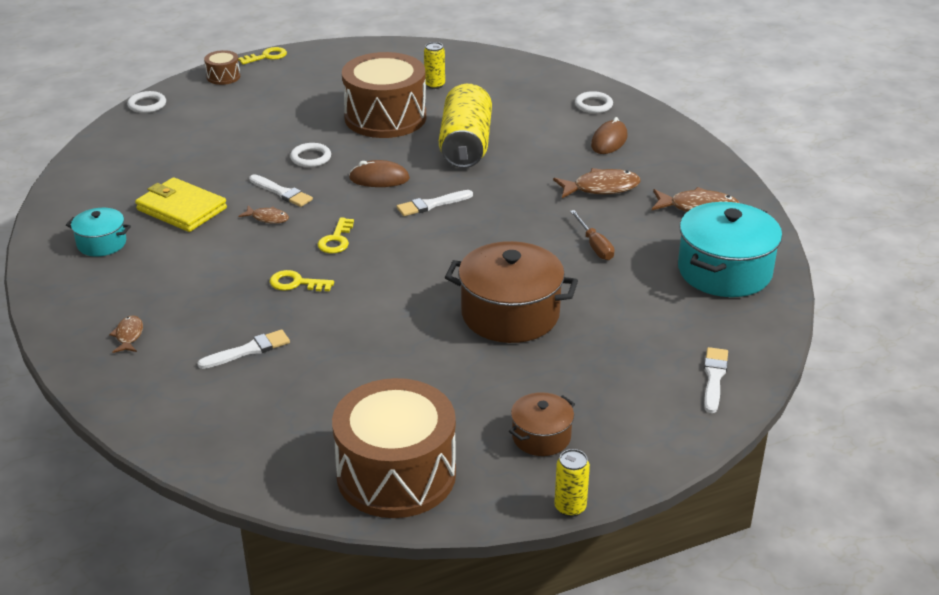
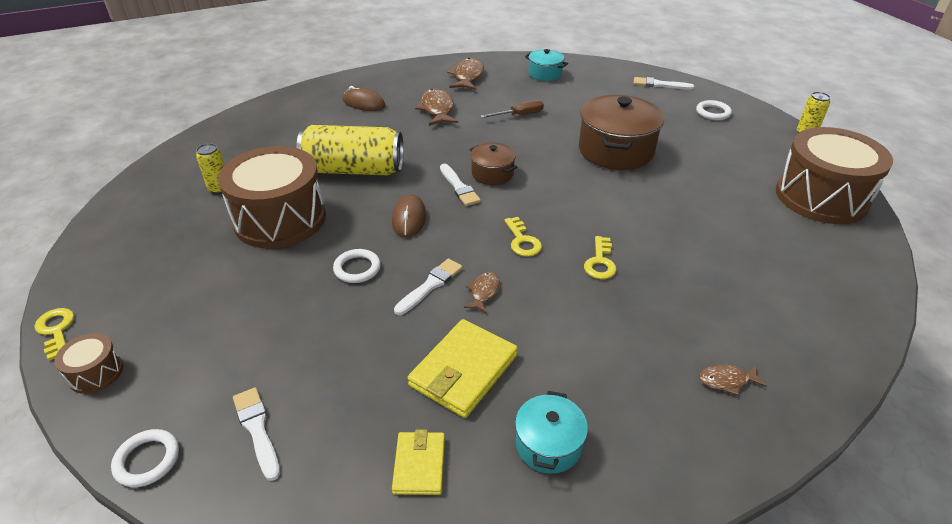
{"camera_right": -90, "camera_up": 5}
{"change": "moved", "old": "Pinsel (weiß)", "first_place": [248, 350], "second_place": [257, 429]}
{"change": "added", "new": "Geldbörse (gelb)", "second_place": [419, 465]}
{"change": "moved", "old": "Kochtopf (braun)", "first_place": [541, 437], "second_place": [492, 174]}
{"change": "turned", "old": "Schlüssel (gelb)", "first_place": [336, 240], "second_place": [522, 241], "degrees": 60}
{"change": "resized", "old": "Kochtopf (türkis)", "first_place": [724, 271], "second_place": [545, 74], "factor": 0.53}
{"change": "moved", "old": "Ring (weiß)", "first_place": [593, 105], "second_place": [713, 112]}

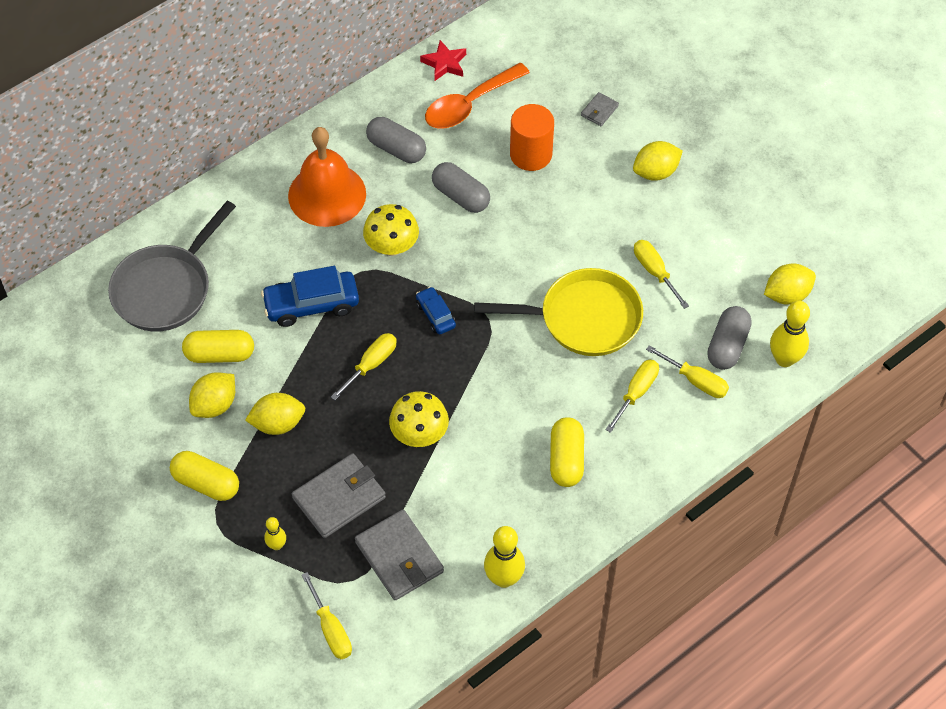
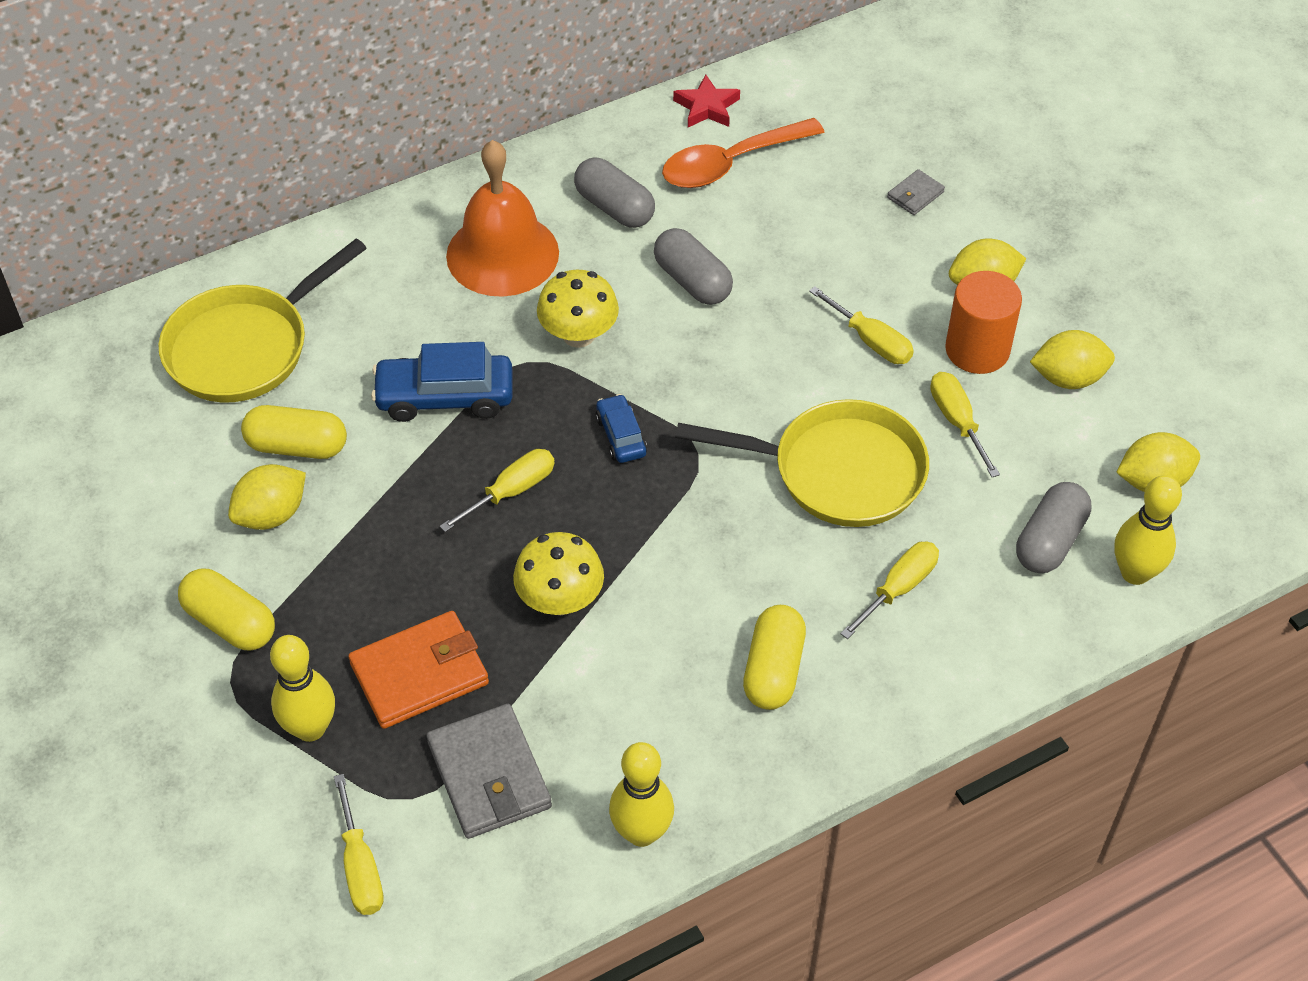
{"camera_right": 10, "camera_up": -5}
{"change": "recoloured", "old": "Pfanne (grau)", "new": "Pfanne (gelb)", "first_place": [166, 289], "second_place": [245, 347]}
{"change": "resized", "old": "Bowlingkegel (gelb)", "first_place": [277, 545], "second_place": [310, 728], "factor": 1.85}
{"change": "recoloured", "old": "Geldbörse (grau)", "new": "Geldbörse (orange)", "first_place": [339, 498], "second_place": [419, 673]}
{"change": "moved", "old": "Schraubenzieher (gelb)", "first_place": [695, 381], "second_place": [871, 341]}
{"change": "moved", "old": "Vollzylinder (orange)", "first_place": [531, 154], "second_place": [977, 350]}
{"change": "moved", "old": "Zitrone (gelb)", "first_place": [278, 423], "second_place": [1068, 378]}

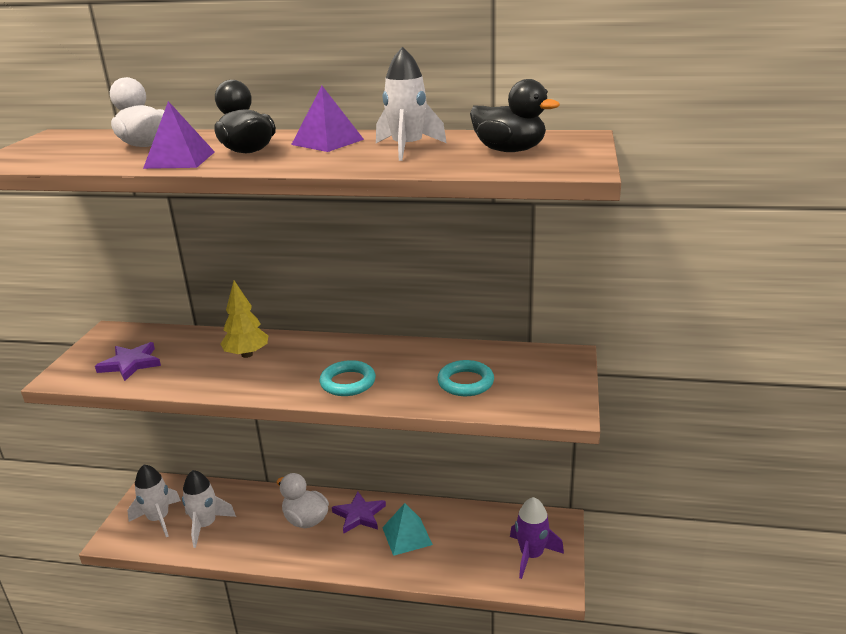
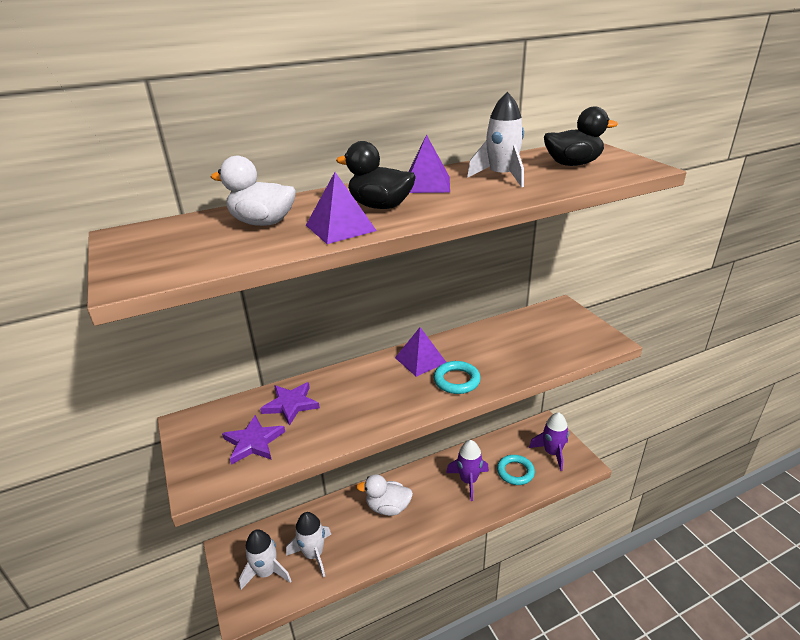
{"camera_right": -35, "camera_up": 5}
{"change": "moved", "old": "Stern (lila)", "first_place": [359, 515], "second_place": [291, 404]}
{"change": "added", "new": "Pyramide (lila)", "second_place": [420, 360]}
{"change": "replaced", "old": "Pyramide (türkis)", "new": "Rakete (lila)", "first_place": [407, 536], "second_place": [468, 481]}
{"change": "moved", "old": "Ring (türkis)", "first_place": [465, 382], "second_place": [515, 472]}
{"change": "removed", "old": "Baum (gelb)", "first_place": [247, 354]}

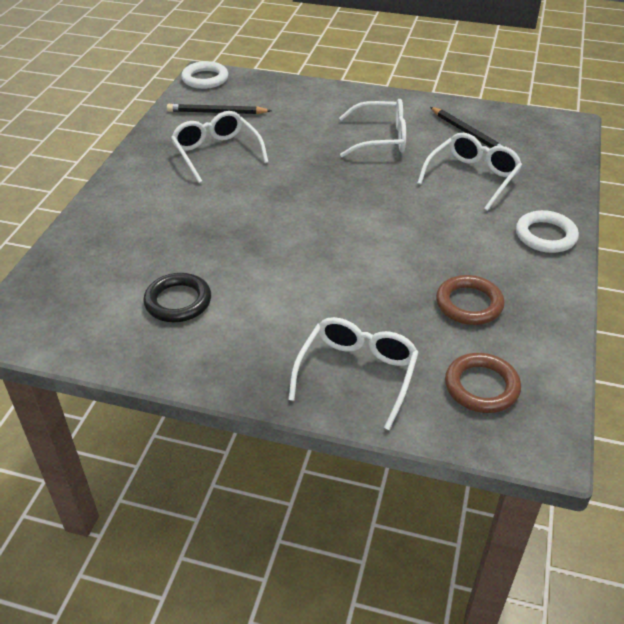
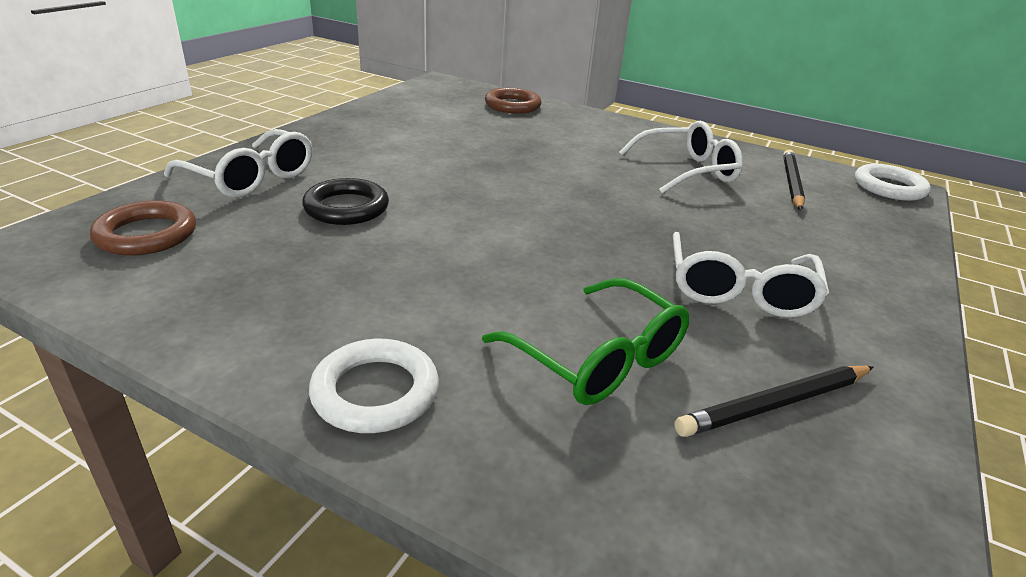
{"camera_right": 100, "camera_up": -10}
{"change": "moved", "old": "Ring (schwarz)", "first_place": [178, 301], "second_place": [346, 208]}
{"change": "recoloured", "old": "Brille (weiß)", "new": "Brille (grün)", "first_place": [472, 177], "second_place": [597, 358]}
{"change": "moved", "old": "Ring (braun)", "first_place": [469, 304], "second_place": [512, 105]}

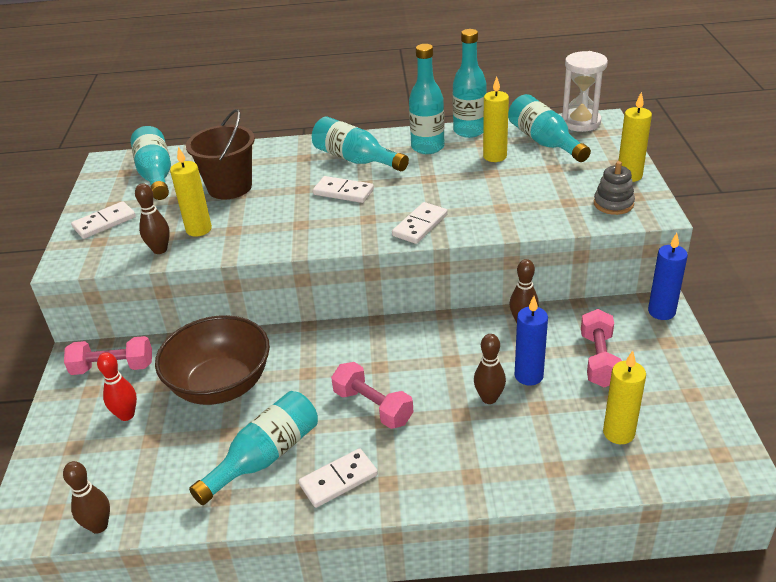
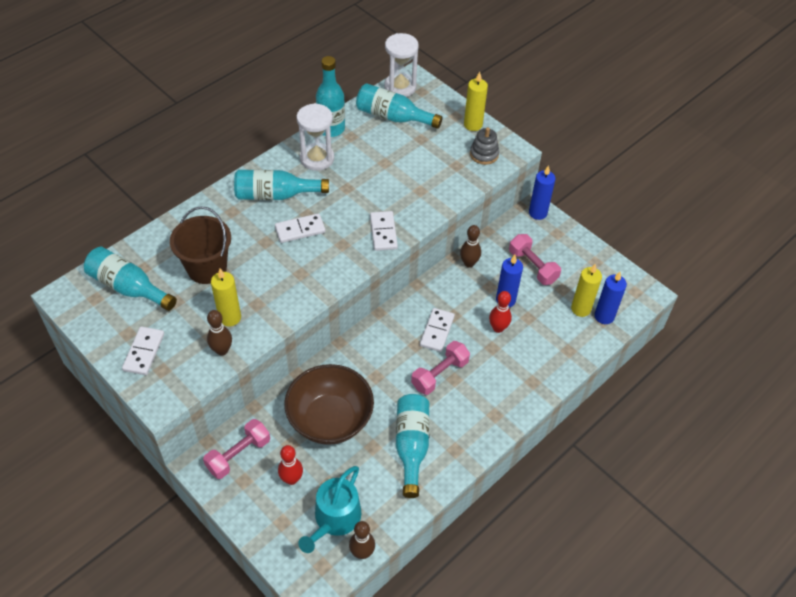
{"camera_right": -45, "camera_up": 15}
{"change": "replaced", "old": "Flasche (türkis)", "new": "Sanduhr (weiß)", "first_place": [427, 147], "second_place": [317, 158]}
{"change": "added", "new": "Gießkanne (türkis)", "second_place": [334, 519]}
{"change": "turned", "old": "Hantel (rosa)", "first_place": [373, 407], "second_place": [439, 374], "degrees": -45}
{"change": "moved", "old": "Dominostein (weiß)", "first_place": [338, 480], "second_place": [437, 331]}
{"change": "recoloured", "old": "Bowlingkegel (braun)", "new": "Bowlingkegel (rot)", "first_place": [489, 398], "second_place": [498, 328]}
{"change": "added", "new": "Kerze (blau)", "second_place": [604, 316]}
{"change": "removed", "old": "Kerze (gelb)", "first_place": [494, 156]}

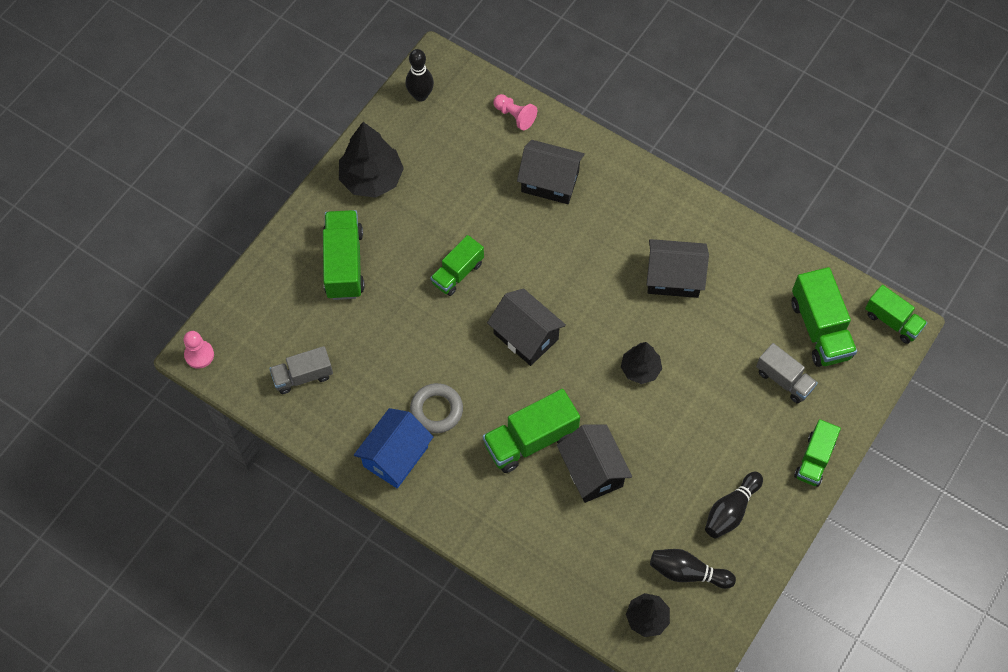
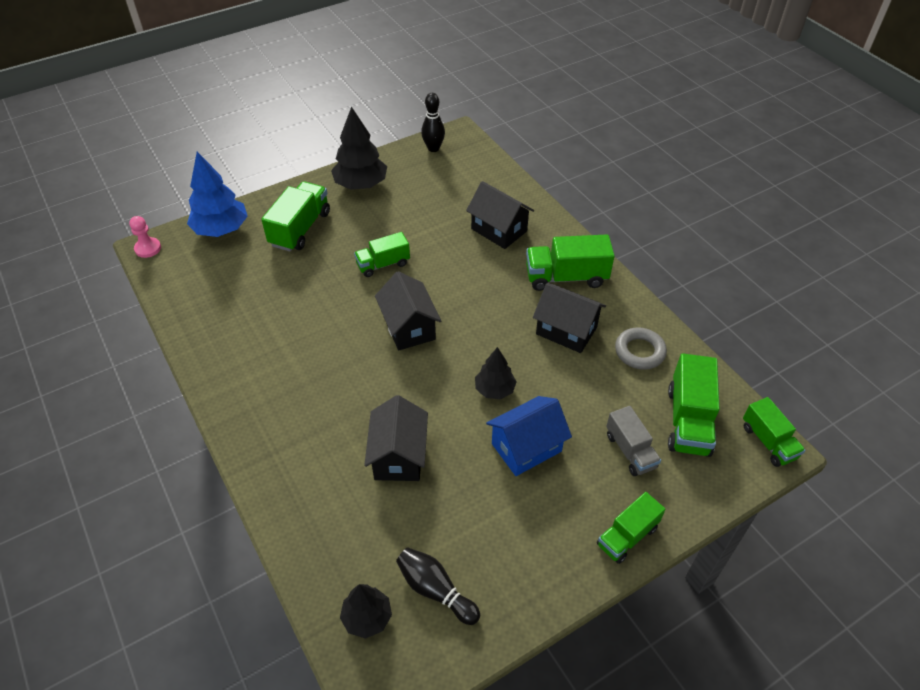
{"camera_right": 25, "camera_up": -15}
{"change": "added", "new": "Baum (blau)", "second_place": [221, 230]}
{"change": "moved", "old": "Haus (blau)", "first_place": [395, 456], "second_place": [526, 447]}
{"change": "moved", "old": "Lastwagen (grün)", "first_place": [530, 440], "second_place": [566, 277]}
{"change": "moved", "old": "Ring (grau)", "first_place": [436, 410], "second_place": [639, 351]}
{"change": "removed", "old": "Lastwagen (grau)", "first_place": [303, 376]}
{"change": "removed", "old": "Bauer (rosa)", "first_place": [515, 116]}
{"change": "removed", "old": "Bowlingkegel (schwarz)", "first_place": [731, 510]}

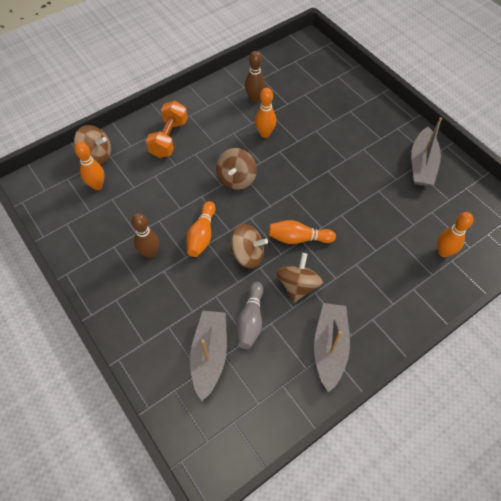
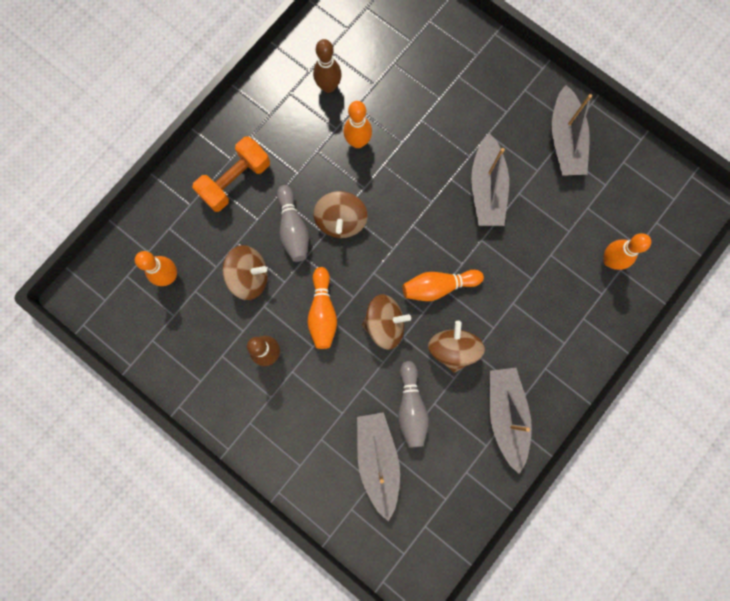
{"camera_right": -15, "camera_up": 20}
{"change": "turned", "old": "Hantel (orange)", "first_place": [169, 138], "second_place": [235, 181], "degrees": 45}
{"change": "moved", "old": "Kreisel (braun)", "first_place": [97, 155], "second_place": [249, 277]}
{"change": "added", "new": "Bowlingkegel (grau)", "second_place": [293, 229]}
{"change": "added", "new": "Boot (grau)", "second_place": [487, 188]}

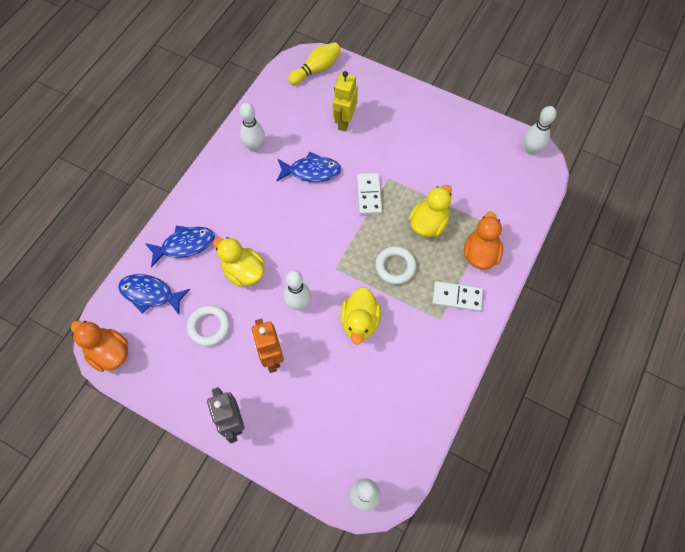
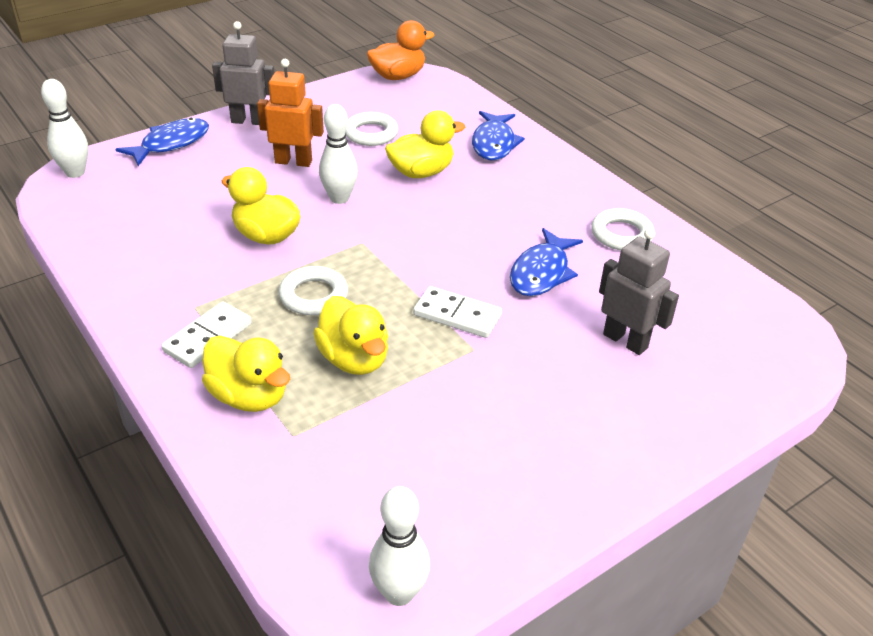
{"camera_right": 115, "camera_up": -25}
{"change": "moved", "old": "Fisch (blau)", "first_place": [150, 294], "second_place": [171, 144]}
{"change": "recoloured", "old": "Ente (orange)", "new": "Ente (gelb)", "first_place": [480, 254], "second_place": [249, 396]}
{"change": "replaced", "old": "Bowlingkegel (weiß)", "new": "Ring (weiß)", "first_place": [255, 147], "second_place": [621, 234]}
{"change": "recoloured", "old": "Roboter (gelb)", "new": "Roboter (grau)", "first_place": [344, 121], "second_place": [625, 341]}
{"change": "removed", "old": "Bowlingkegel (gelb)", "first_place": [316, 69]}

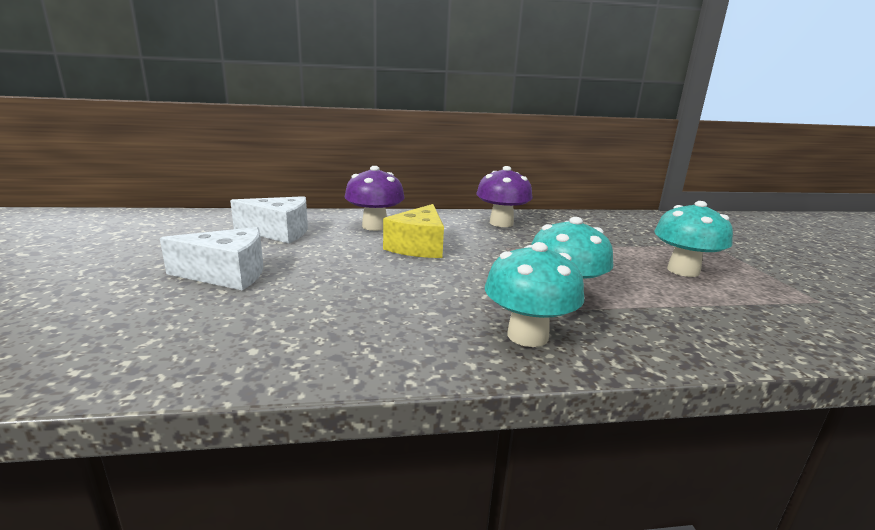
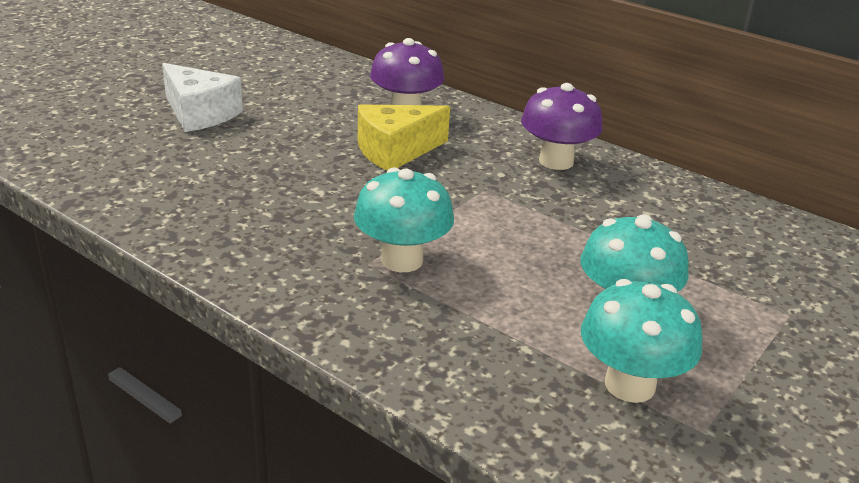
{"camera_right": 45, "camera_up": 10}
{"change": "moved", "old": "Pilz (türkis)", "first_place": [527, 336], "second_place": [629, 385]}
{"change": "removed", "old": "Käse (weiß)", "first_place": [279, 232]}

